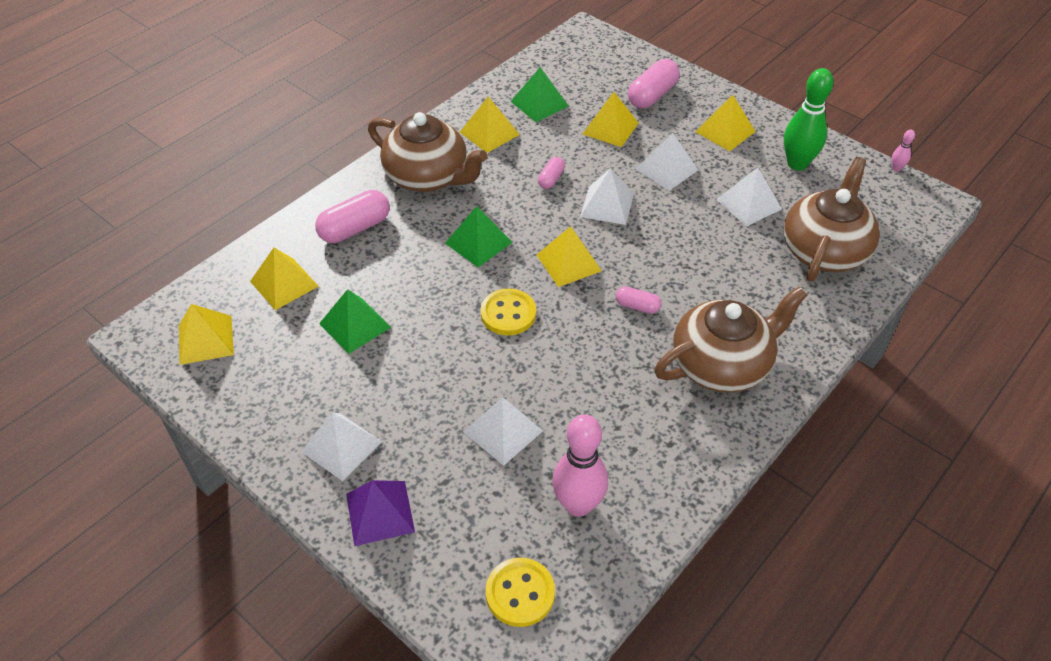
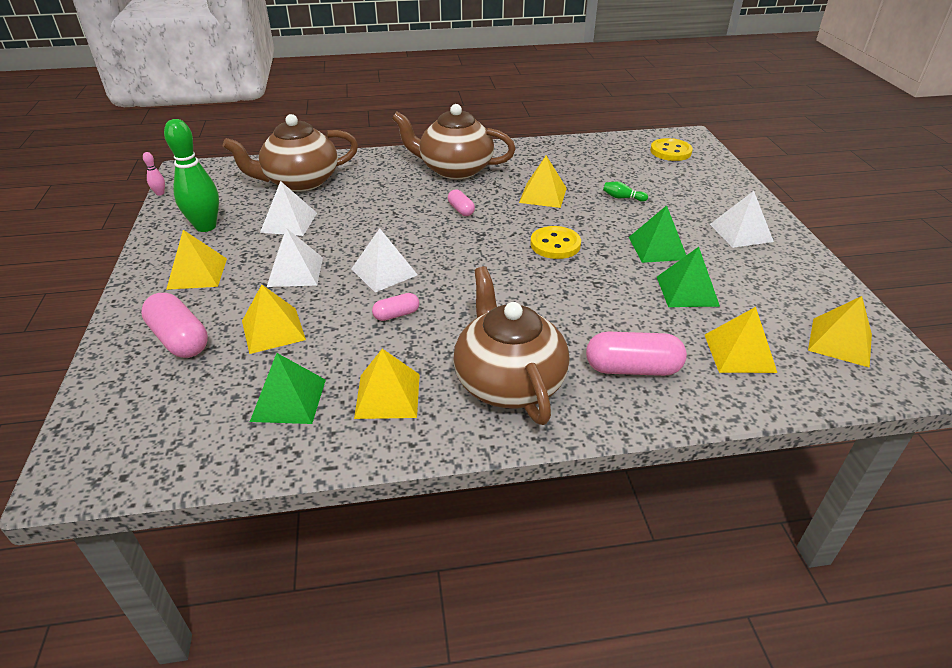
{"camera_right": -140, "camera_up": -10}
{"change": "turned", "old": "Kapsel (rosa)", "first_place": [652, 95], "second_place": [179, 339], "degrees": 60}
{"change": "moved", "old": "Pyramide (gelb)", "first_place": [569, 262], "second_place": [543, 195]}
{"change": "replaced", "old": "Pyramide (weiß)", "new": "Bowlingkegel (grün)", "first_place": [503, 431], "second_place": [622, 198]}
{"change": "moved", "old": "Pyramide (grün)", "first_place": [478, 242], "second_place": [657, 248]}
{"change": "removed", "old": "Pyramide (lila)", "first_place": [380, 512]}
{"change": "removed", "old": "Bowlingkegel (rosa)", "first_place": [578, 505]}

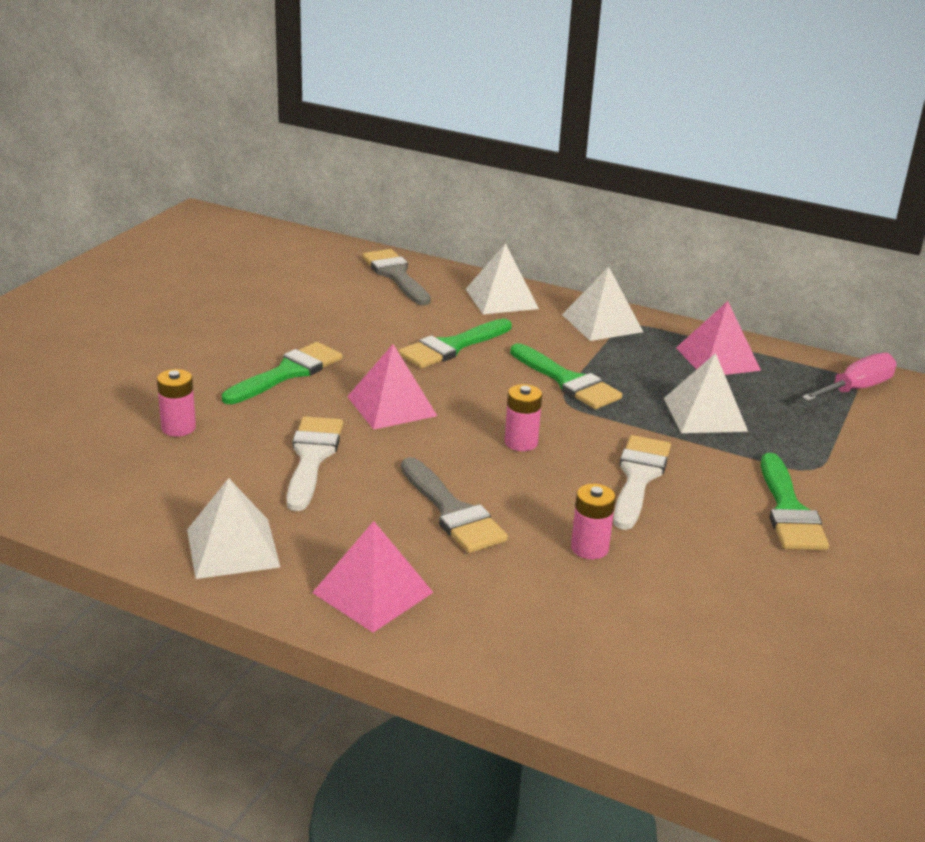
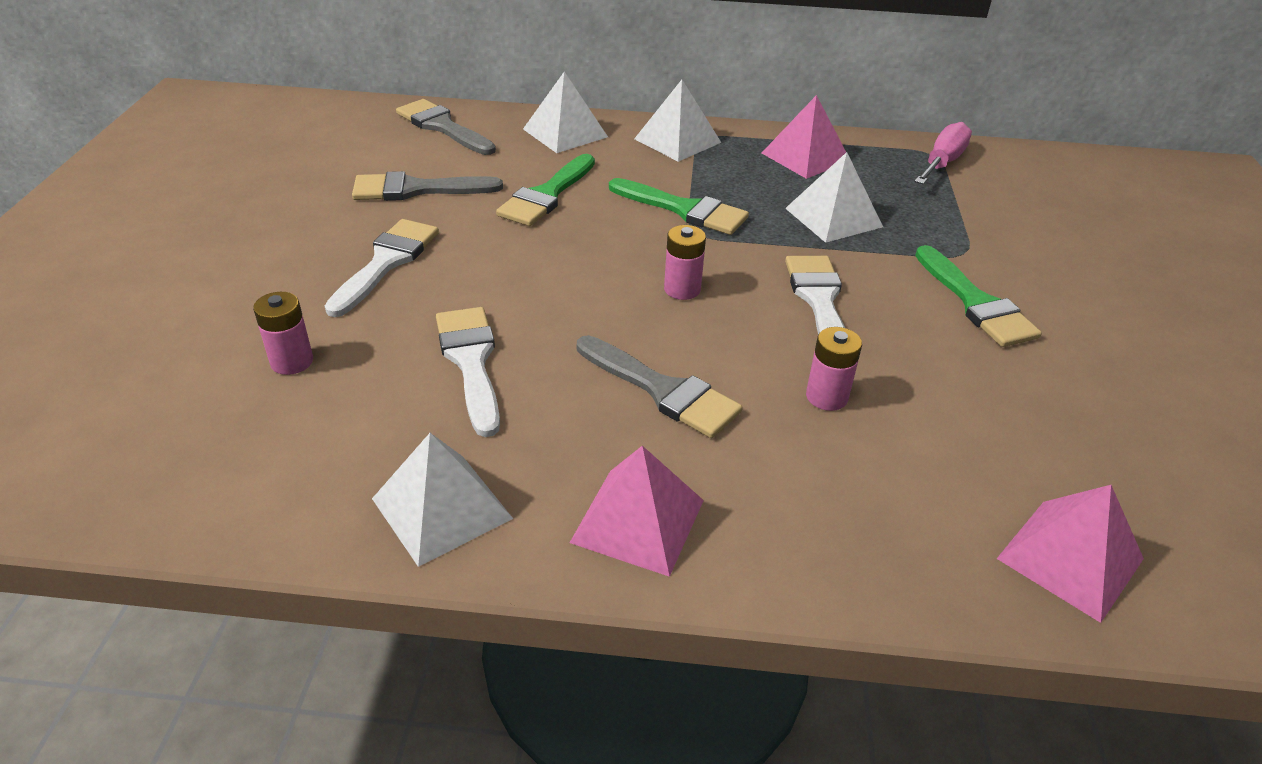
{"camera_right": -20, "camera_up": 10}
{"change": "recoloured", "old": "Pinsel (grün)", "new": "Pinsel (weiß)", "first_place": [288, 373], "second_place": [386, 262]}
{"change": "added", "new": "Pinsel (grau)", "second_place": [416, 189]}
{"change": "moved", "old": "Pyramide (rosa)", "first_place": [392, 406], "second_place": [1070, 558]}

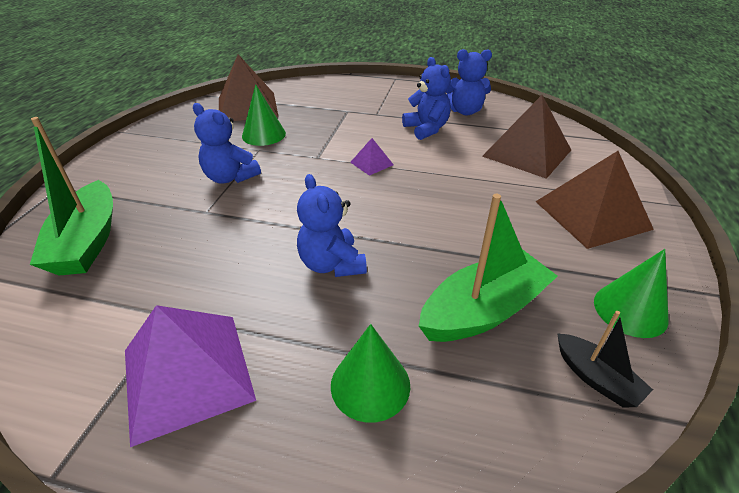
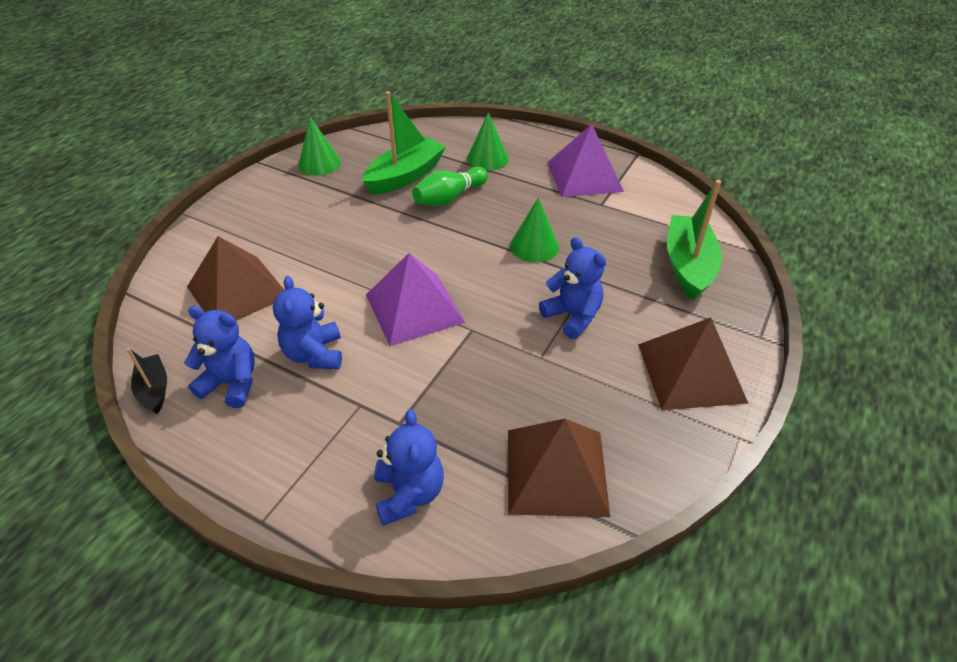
{"camera_right": -165, "camera_up": 5}
{"change": "moved", "old": "Boot (schwarz)", "first_place": [596, 378], "second_place": [154, 390]}
{"change": "turned", "old": "Boot (grün)", "first_place": [483, 311], "second_place": [405, 176], "degrees": 150}
{"change": "resized", "old": "Pyramide (lila)", "first_place": [371, 163], "second_place": [414, 308], "factor": 2.19}
{"change": "moved", "old": "Teddybär (blau)", "first_place": [332, 264], "second_place": [409, 493]}
{"change": "added", "new": "Bowlingkegel (grün)", "second_place": [449, 198]}
{"change": "moved", "old": "Kegel (grün)", "first_place": [263, 134], "second_place": [534, 246]}
{"change": "moved", "old": "Pyramide (braun)", "first_place": [592, 214], "second_place": [691, 373]}

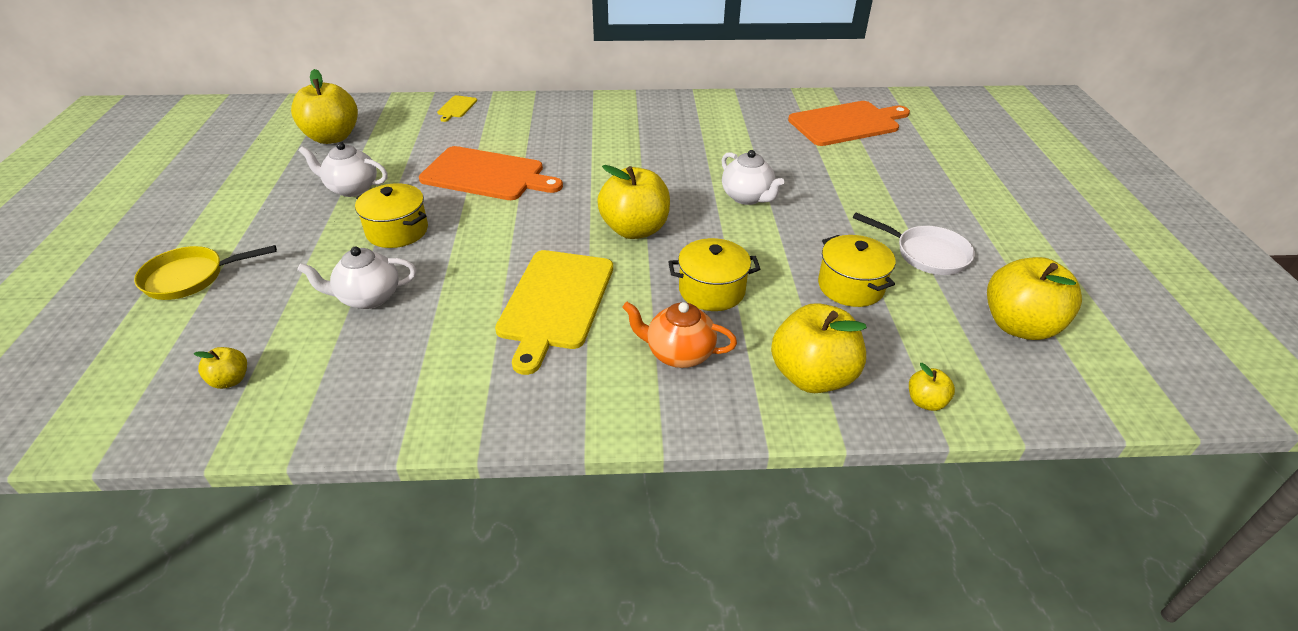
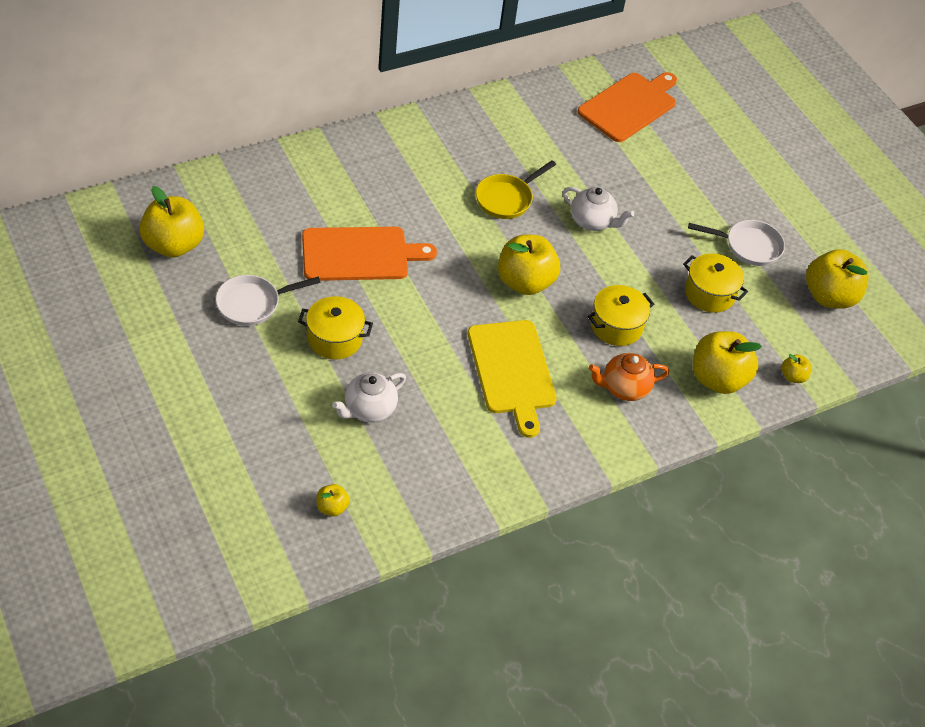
{"camera_right": -30, "camera_up": 10}
{"change": "replaced", "old": "Teekanne (weiß)", "new": "Pfanne (weiß)", "first_place": [352, 188], "second_place": [252, 303]}
{"change": "moved", "old": "Pfanne (gelb)", "first_place": [190, 278], "second_place": [506, 199]}
{"change": "removed", "old": "Schneidebrett (gelb)", "first_place": [456, 107]}

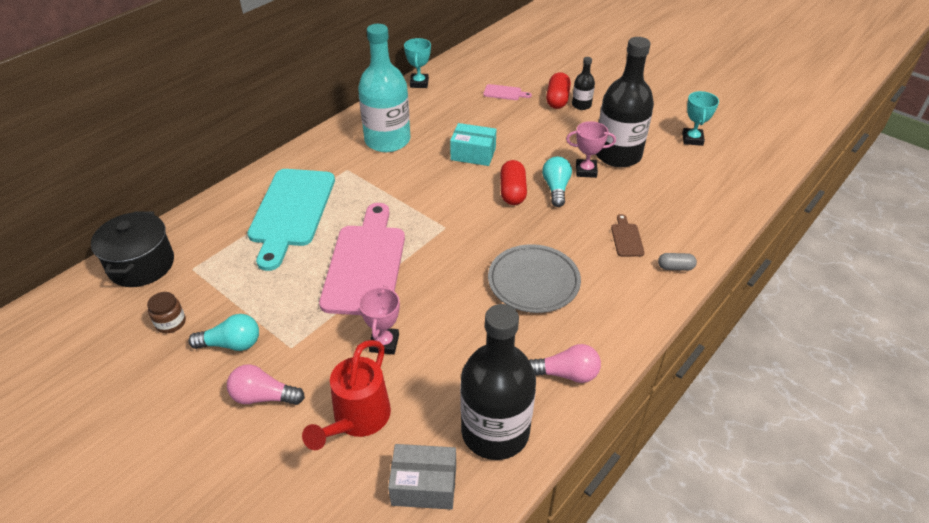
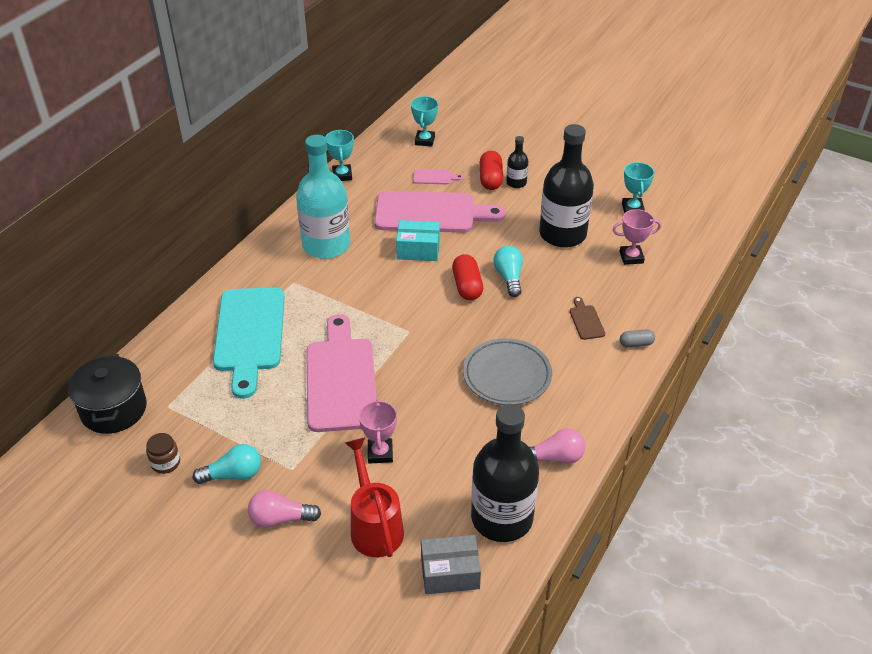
{"camera_right": -10, "camera_up": 0}
{"change": "turned", "old": "Gießkanne (rot)", "first_place": [357, 420], "second_place": [374, 526], "degrees": 150}
{"change": "added", "new": "Schneidebrett (rosa)", "second_place": [431, 213]}
{"change": "added", "new": "Pokal (türkis)", "second_place": [424, 140]}
{"change": "moved", "old": "Pokal (rosa)", "first_place": [586, 171], "second_place": [631, 257]}

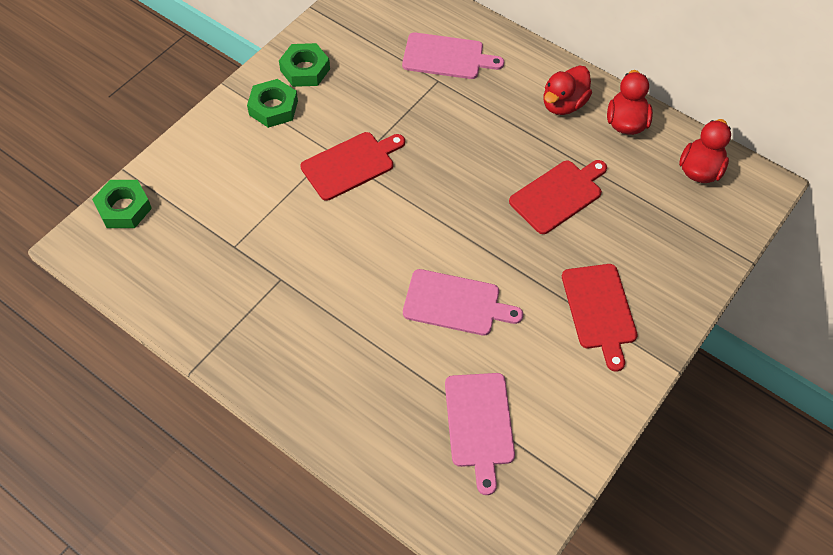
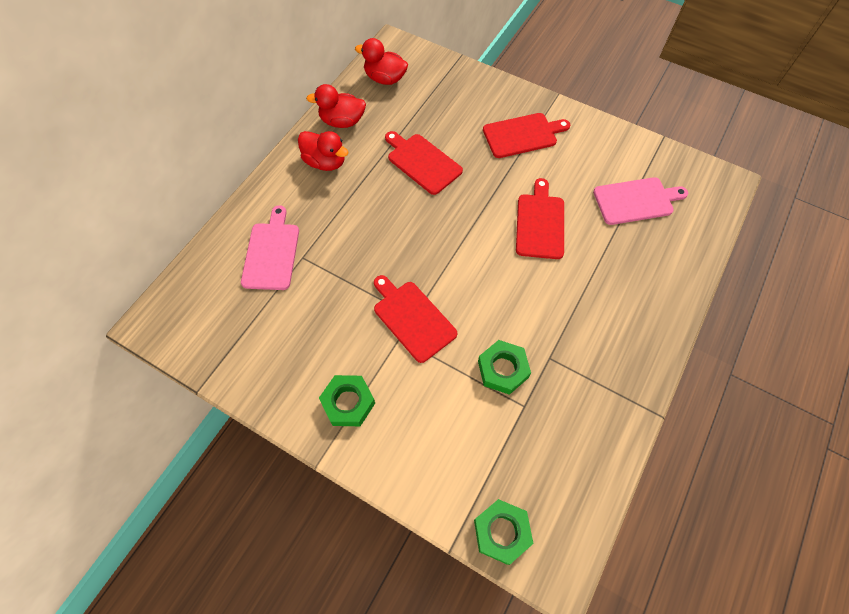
{"camera_right": -95, "camera_up": 5}
{"change": "moved", "old": "Sechskantmutter (grün)", "first_place": [305, 70], "second_place": [503, 369]}
{"change": "recoloured", "old": "Schneidebrett (rosa)", "new": "Schneidebrett (rot)", "first_place": [456, 303], "second_place": [540, 223]}

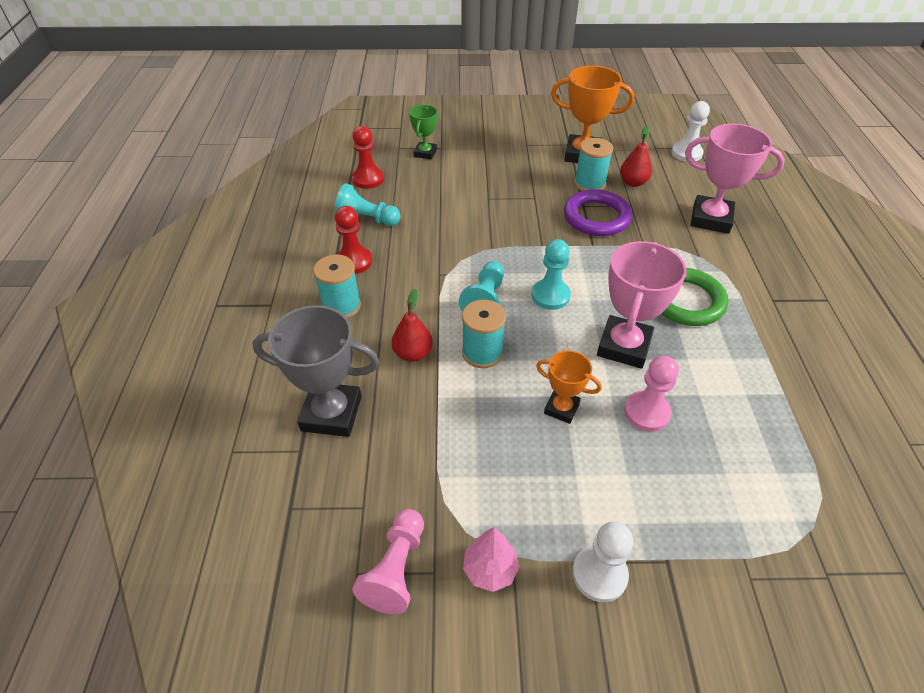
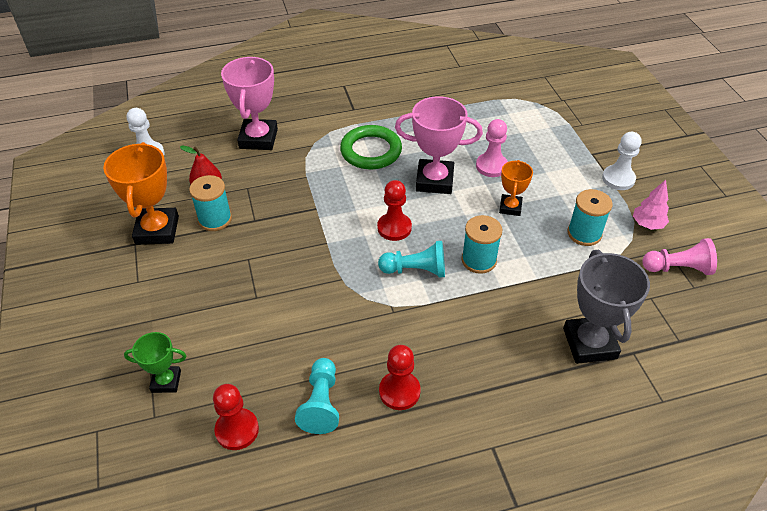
{"camera_right": -105, "camera_up": 0}
{"change": "recoloured", "old": "Bauer (türkis)", "new": "Bauer (rot)", "first_place": [550, 296], "second_place": [394, 228]}
{"change": "moved", "old": "Garnrolle (türkis)", "first_place": [341, 306], "second_place": [584, 233]}
{"change": "removed", "old": "Birne (rot)", "first_place": [413, 353]}
{"change": "removed", "old": "Ring (lila)", "first_place": [596, 217]}

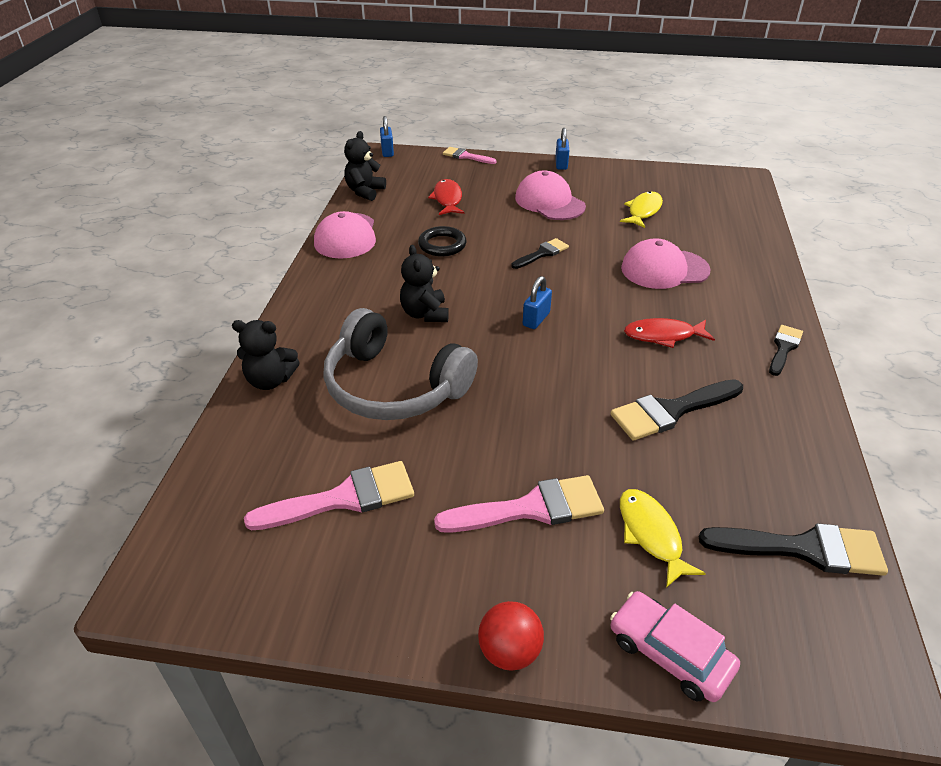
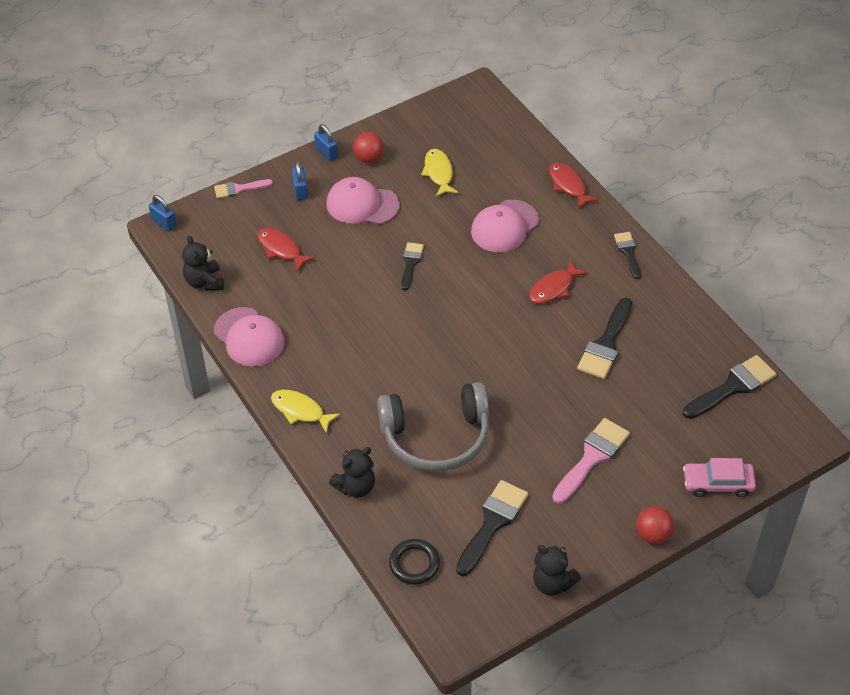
{"camera_right": -40, "camera_up": 10}
{"change": "moved", "old": "Fisch (gelb)", "first_place": [651, 534], "second_place": [300, 411]}
{"change": "moved", "old": "Vorhängeschloss (blau)", "first_place": [536, 319], "second_place": [300, 191]}
{"change": "added", "new": "Ball (rot)", "second_place": [368, 158]}
{"change": "moved", "old": "Ring (schwarz)", "first_place": [442, 245], "second_place": [414, 564]}
{"change": "recoloured", "old": "Pinsel (rosa)", "new": "Pinsel (schwarz)", "first_place": [344, 498], "second_place": [492, 523]}
{"change": "moved", "old": "Teddybär (schwarz)", "first_place": [425, 314], "second_place": [552, 583]}
{"change": "added", "new": "Fisch (rot)", "second_place": [568, 185]}

